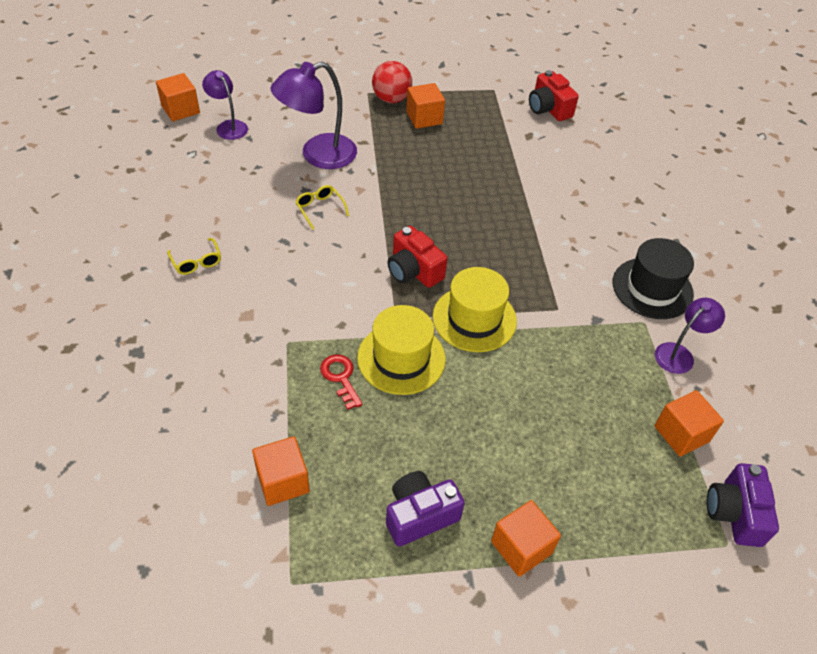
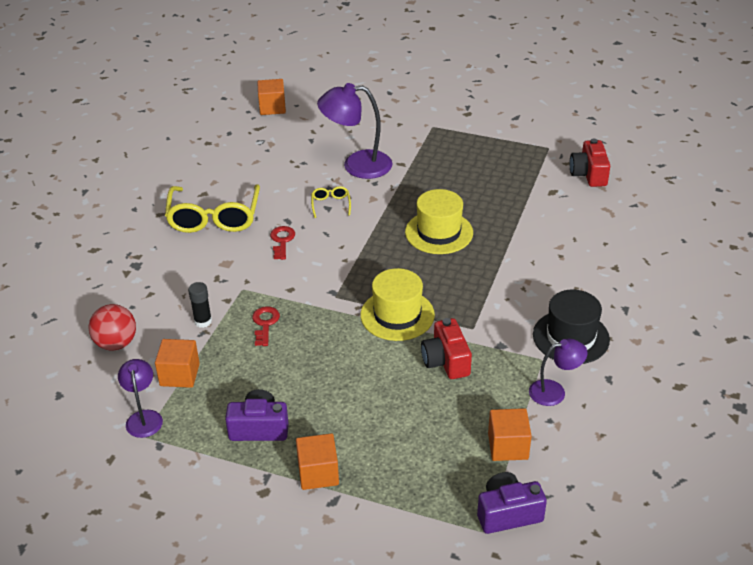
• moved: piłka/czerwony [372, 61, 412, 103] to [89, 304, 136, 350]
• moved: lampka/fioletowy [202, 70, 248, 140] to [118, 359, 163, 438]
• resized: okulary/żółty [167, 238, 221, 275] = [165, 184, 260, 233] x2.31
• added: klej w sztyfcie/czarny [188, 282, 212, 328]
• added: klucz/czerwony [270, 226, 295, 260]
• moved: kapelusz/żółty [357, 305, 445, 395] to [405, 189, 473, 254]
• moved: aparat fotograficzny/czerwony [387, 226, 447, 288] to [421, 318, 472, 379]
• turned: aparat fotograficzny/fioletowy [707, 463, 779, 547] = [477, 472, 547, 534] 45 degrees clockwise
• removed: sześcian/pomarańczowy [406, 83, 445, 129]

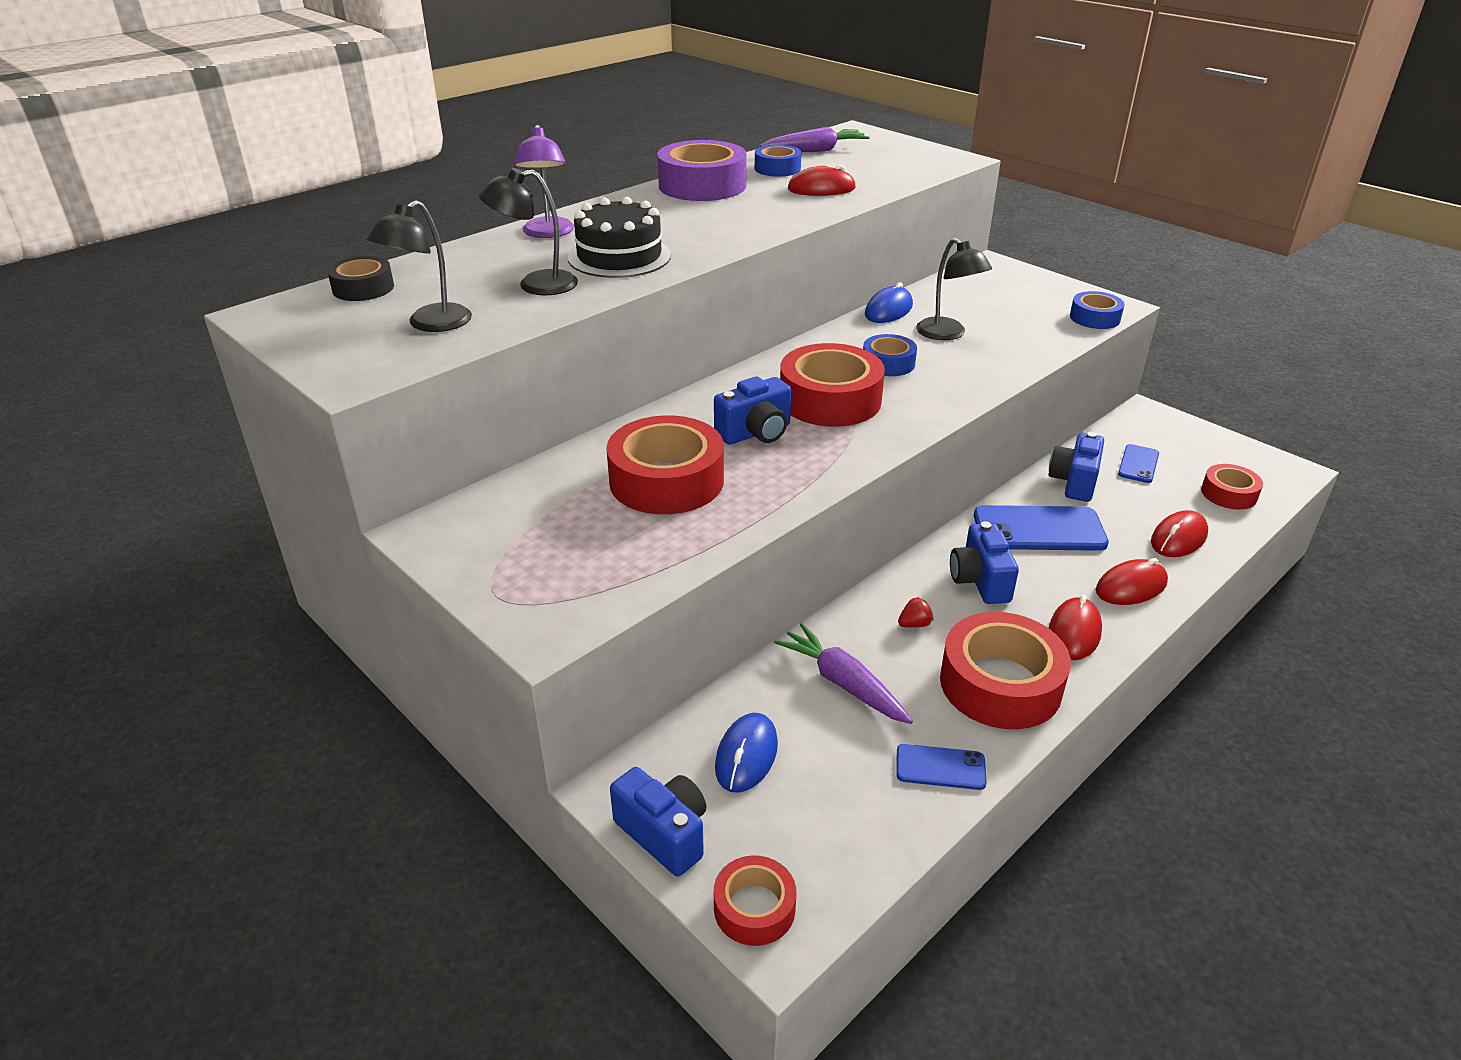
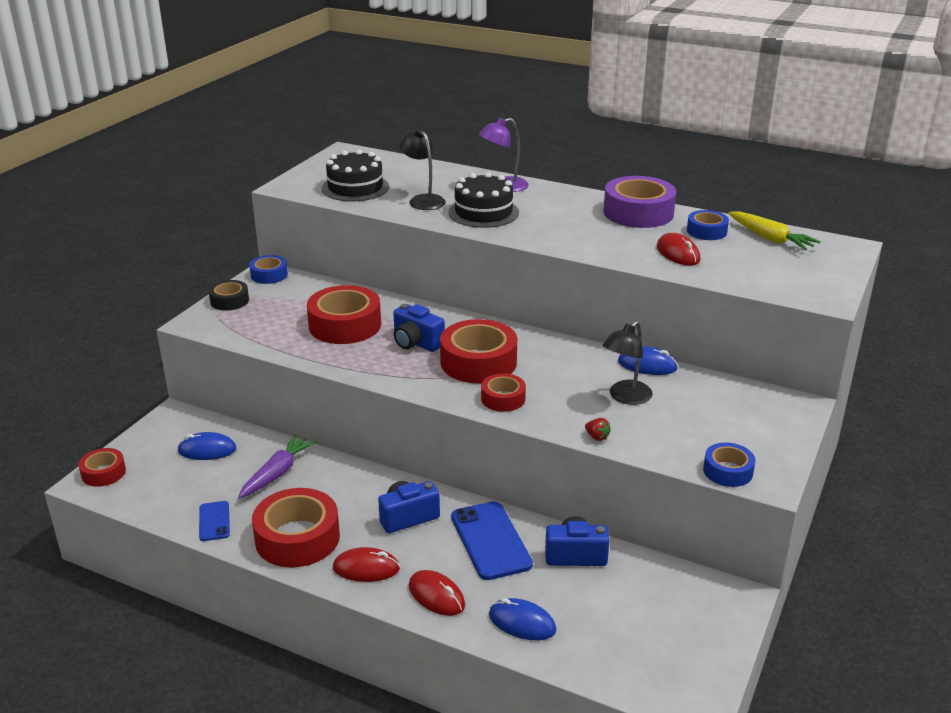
• moved: taśma klejąca/czarny [327, 256, 394, 301] to [208, 280, 249, 311]
• moved: taśma klejąca/niebieski [863, 334, 917, 376] to [249, 255, 288, 284]
• replaced: lampka/czarny [367, 200, 472, 332] to tort/czarny [322, 149, 389, 202]
• moved: taśma klejąca/czerwony [1201, 464, 1263, 510] to [481, 373, 526, 412]
• recoloured: myszka/czerwony [1151, 510, 1208, 557] to myszka/niebieski [489, 598, 556, 640]
• moved: truskawka/czerwony [898, 597, 933, 628] to [585, 418, 611, 441]
• recoloured: marchewka/fioletowy [760, 127, 870, 152] to marchewka/żółty [728, 211, 821, 250]
• removed: aparat fotograficzny/niebieski [610, 767, 706, 876]
• removed: telefon/niebieski [1118, 444, 1159, 483]

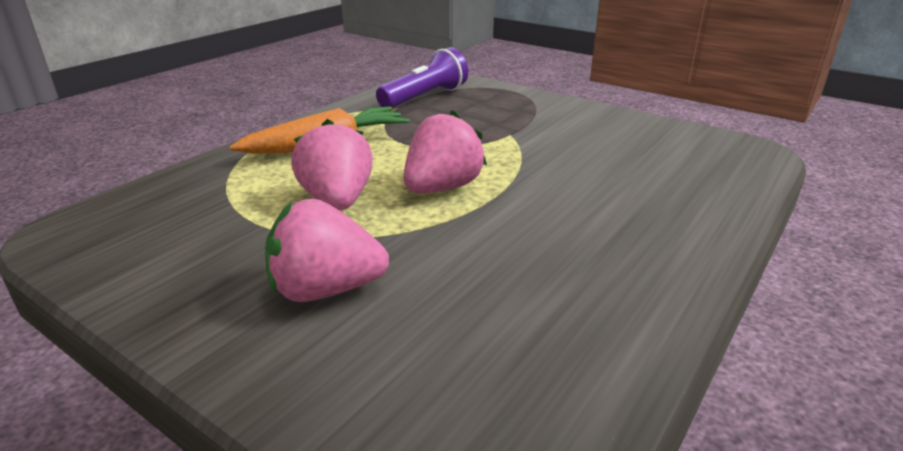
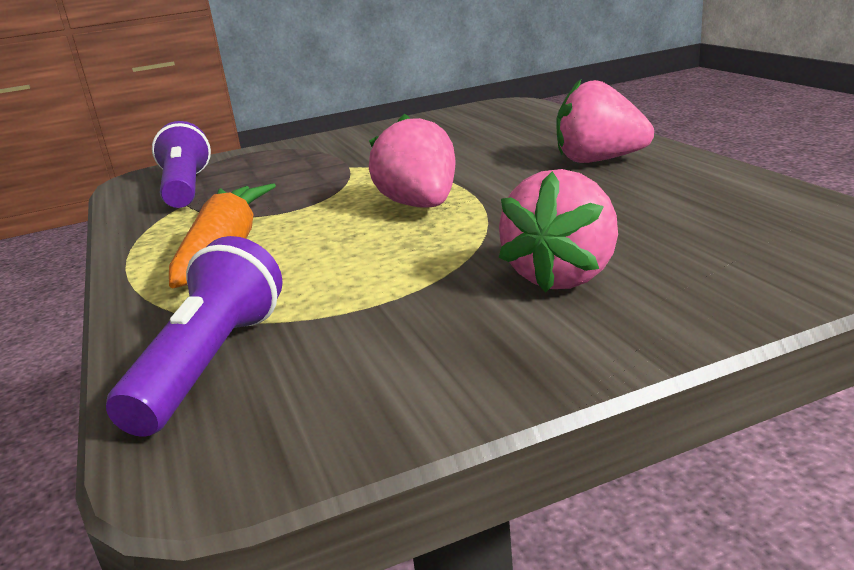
• added: latarka/fioletowy [106, 236, 283, 437]
• moved: truskawka/różowy [291, 119, 373, 210] to [556, 78, 654, 163]

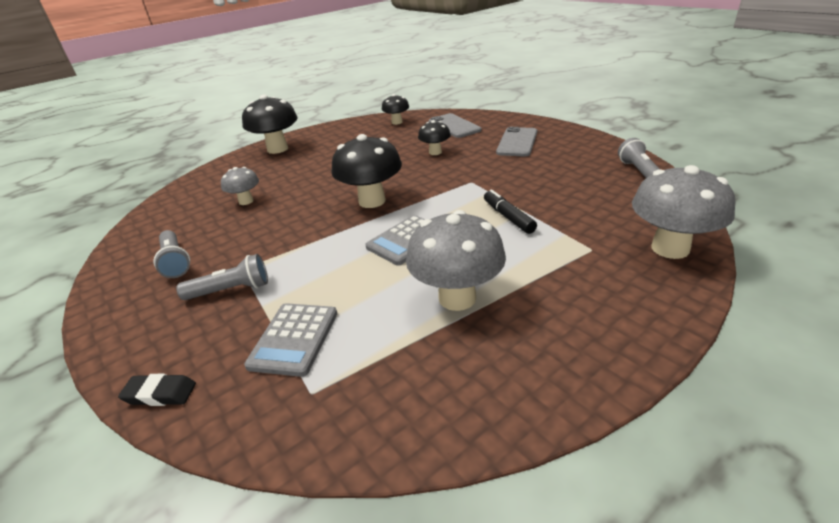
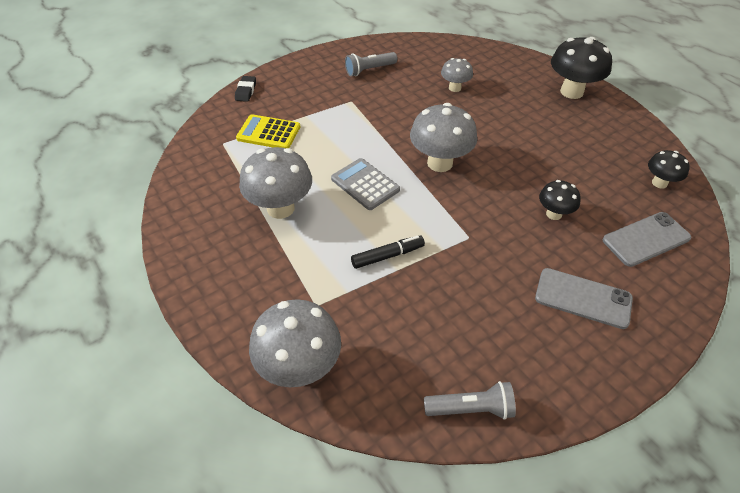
• recoloured: kalkulator/szary [244, 303, 337, 377] to kalkulator/żółty [236, 114, 300, 148]
• recoloured: grzyb/czarny [332, 134, 402, 208] to grzyb/szary [410, 103, 477, 172]
• removed: latarka/szary [176, 254, 268, 300]

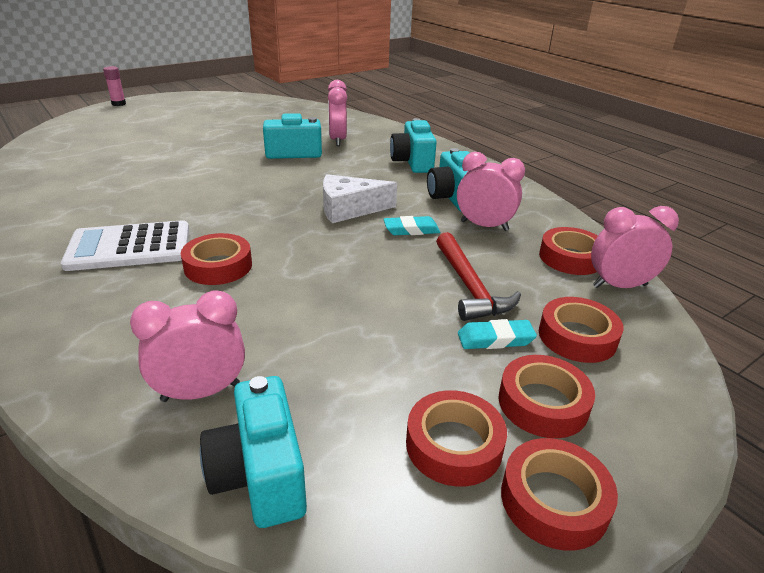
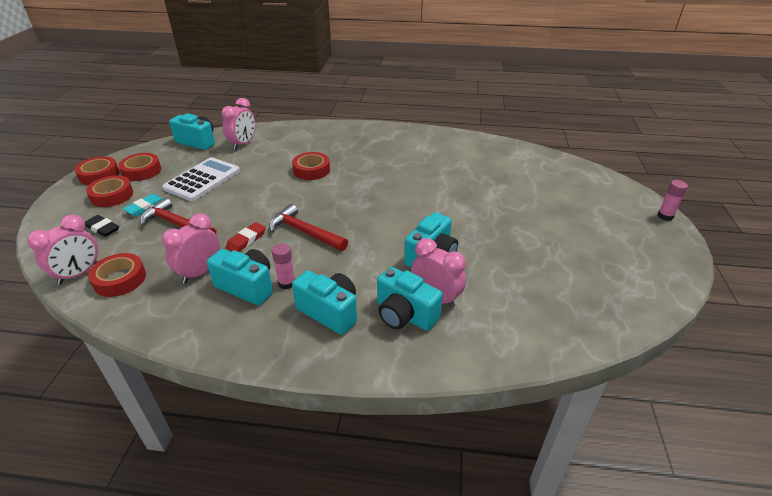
• replaced: taśma klejąca/czerwony [539, 297, 624, 363] to gumka do mazania/czarny [85, 215, 119, 237]
• moved: kalkulator/biały [61, 220, 189, 271] to [162, 157, 240, 201]
• turned: budzik/różowy [457, 152, 525, 231] = [162, 213, 220, 284] 150 degrees clockwise
• recoloured: gumka do mazania/turkusowy [383, 216, 440, 235] to gumka do mazania/czerwony [226, 222, 266, 252]
• replaced: ser/biały [323, 174, 397, 223] to młotek/czerwony [269, 204, 348, 251]
• added: klej w sztyfcie/różowy [272, 243, 295, 289]
• added: aparat fotograficzny/turkusowy [377, 267, 443, 331]

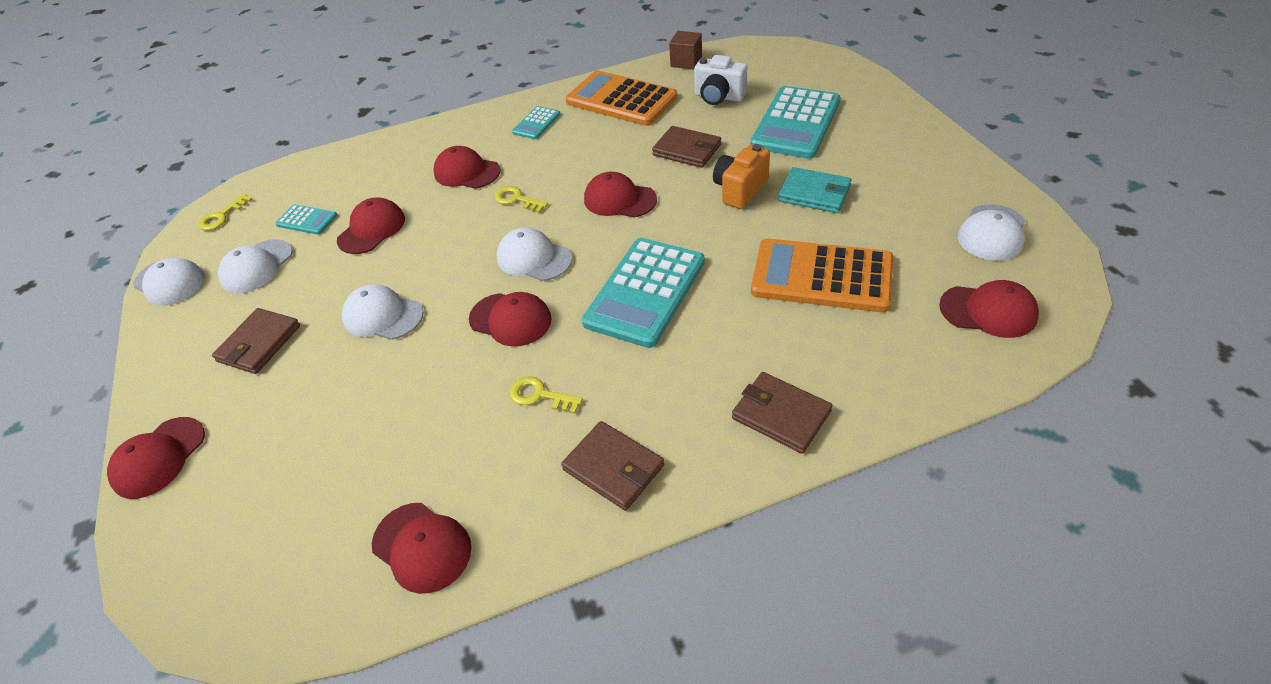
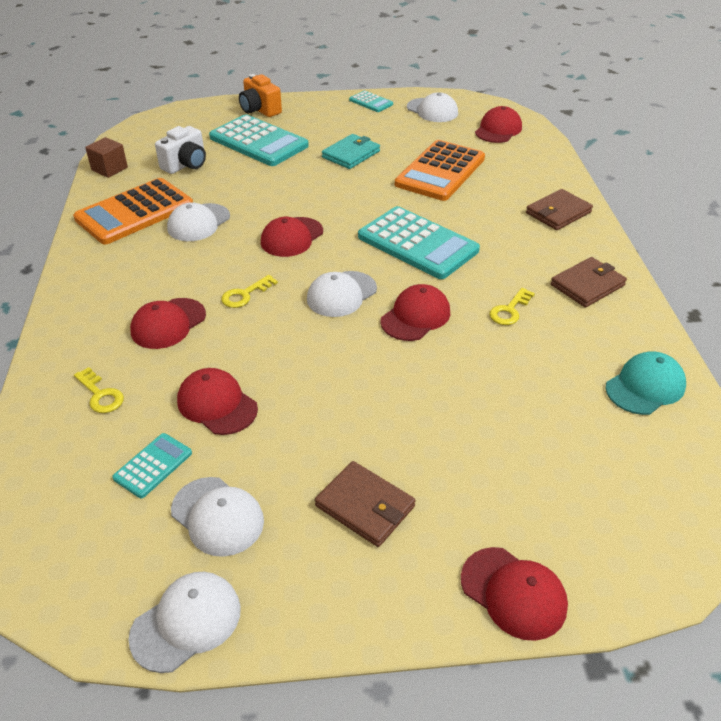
• moved: klucz/żółty [198, 194, 253, 231] to [74, 367, 124, 413]
• moved: czapka/biały [342, 284, 424, 340] to [167, 202, 230, 241]
• moved: aparat fotograficzny/pomarańczowy [713, 144, 770, 209] to [239, 74, 282, 117]
• moved: kalkulator/turkusowy [512, 106, 560, 139] to [349, 91, 393, 112]
• recoloured: czapka/czerwony [372, 503, 471, 594] to czapka/turkusowy [606, 351, 686, 415]
• removed: portfel/brązowy [652, 126, 721, 168]

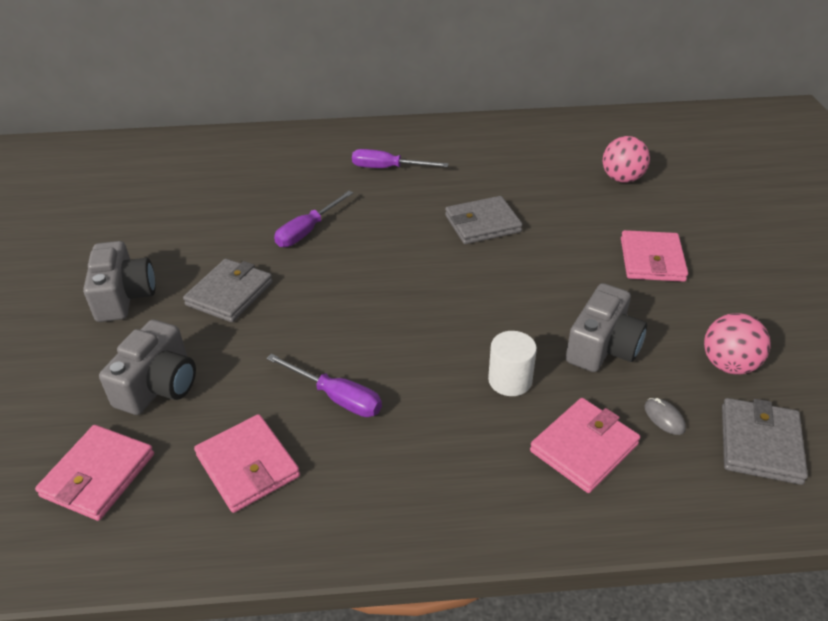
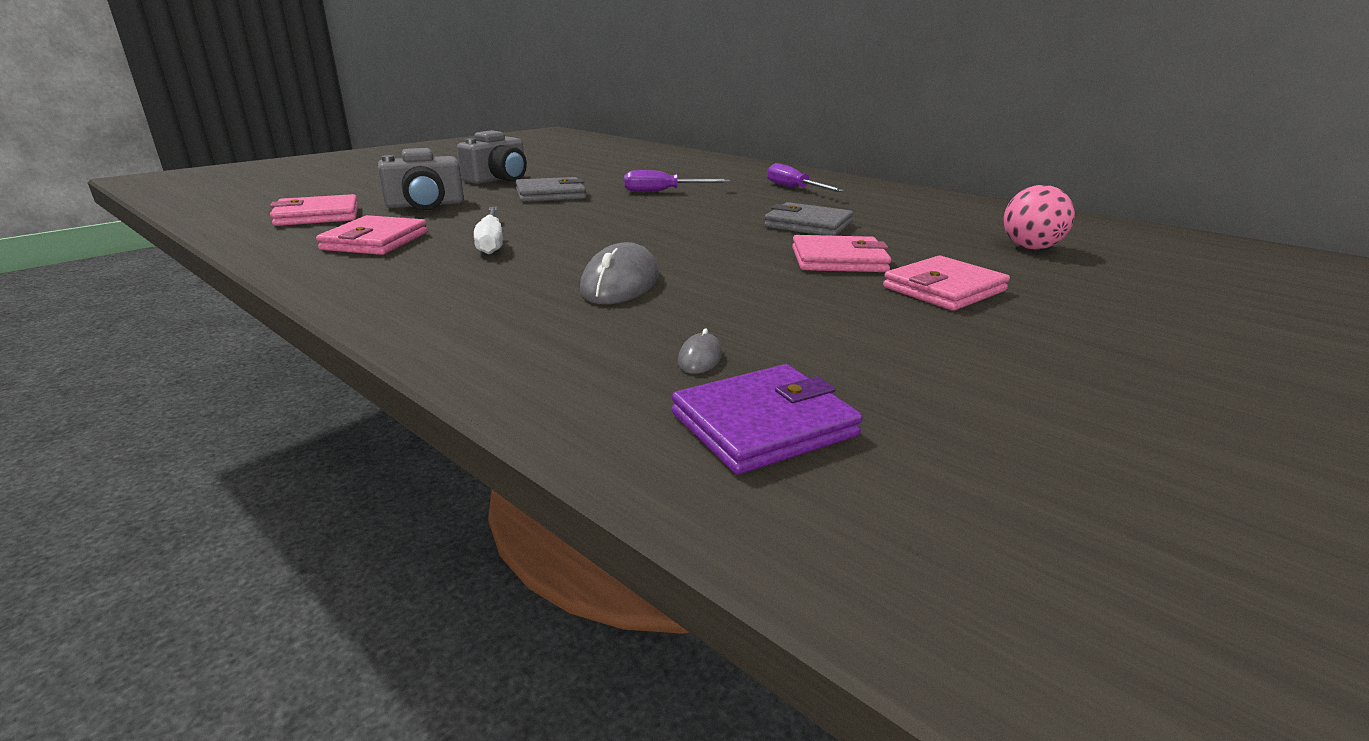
• recoloured: śrubokręt/fioletowy [266, 354, 382, 417] to śrubokręt/biały [474, 207, 503, 254]
• replaced: walec/biały [488, 331, 537, 396] to myszka/szary [580, 242, 659, 304]
• recoloured: portfel/szary [722, 398, 808, 485] to portfel/fioletowy [672, 364, 863, 475]
• moved: portfel/różowy [530, 398, 640, 493] to [792, 235, 891, 272]
• removed: aparat fotograficzny/szary [566, 283, 647, 372]
• removed: piłka/różowy [704, 313, 771, 375]

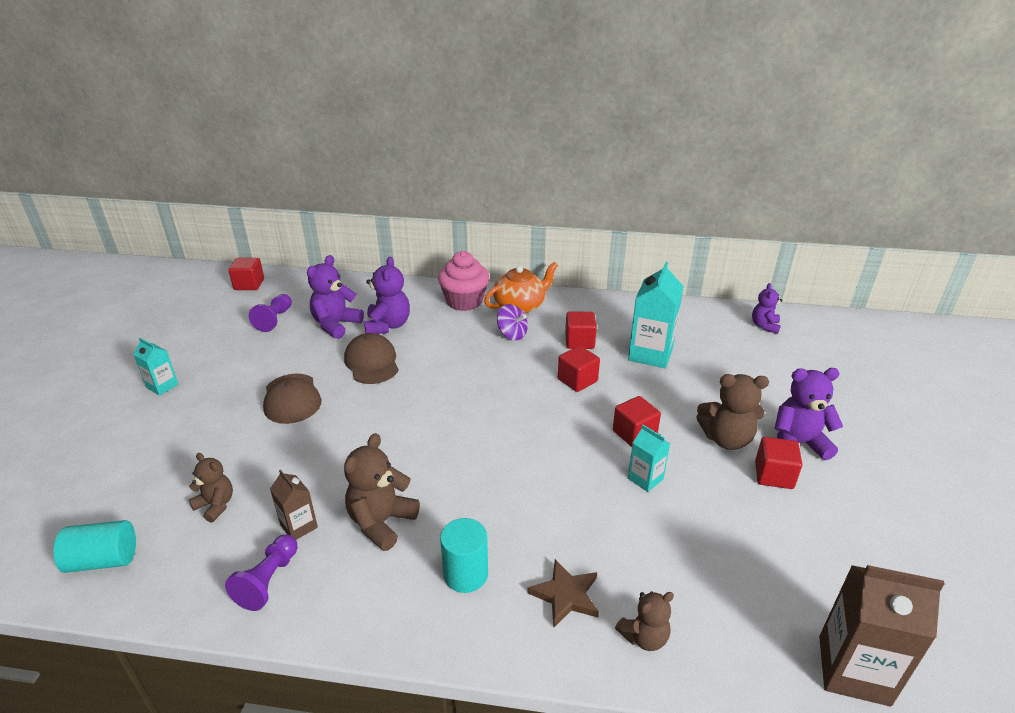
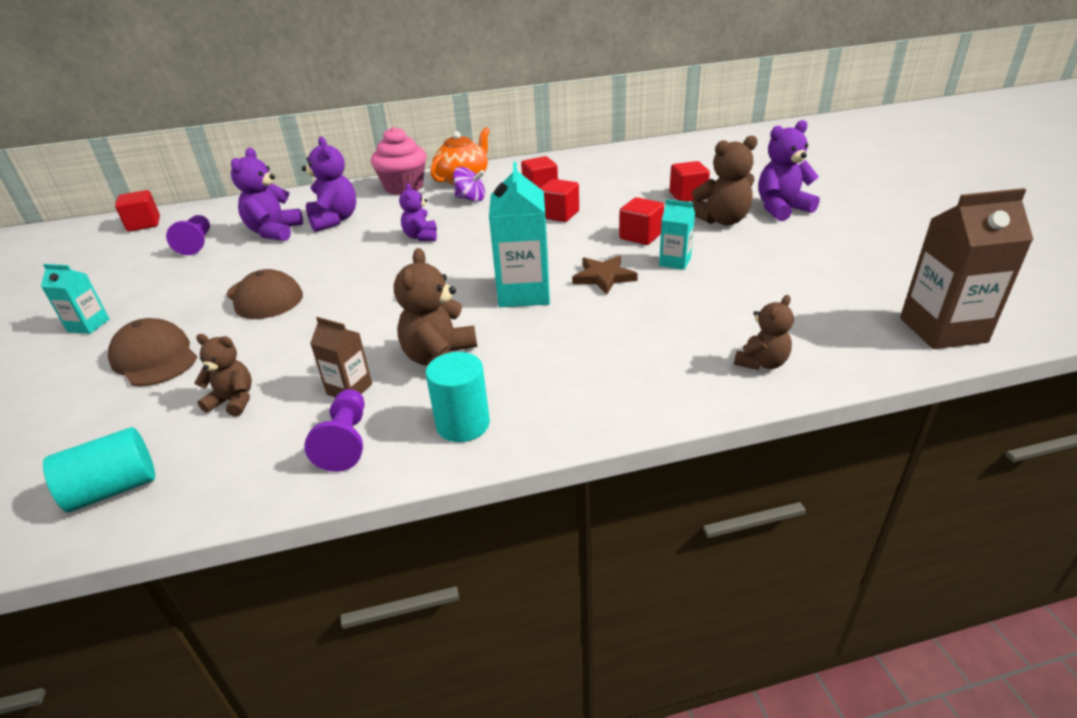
• moved: czapka/brązowy [344, 333, 399, 384] to [108, 318, 197, 386]
• moved: miś/fioletowy [752, 283, 783, 334] to [399, 183, 437, 241]
• moved: walec/turkusowy [440, 518, 488, 593] to [426, 352, 490, 442]
• moved: karton mleka/turkusowy [628, 262, 684, 369] to [489, 162, 550, 307]
• moved: gwiazda/brązowy [527, 559, 599, 627] to [572, 256, 638, 294]
• moved: sześcian/czerwony [755, 437, 802, 489] to [670, 161, 710, 202]

